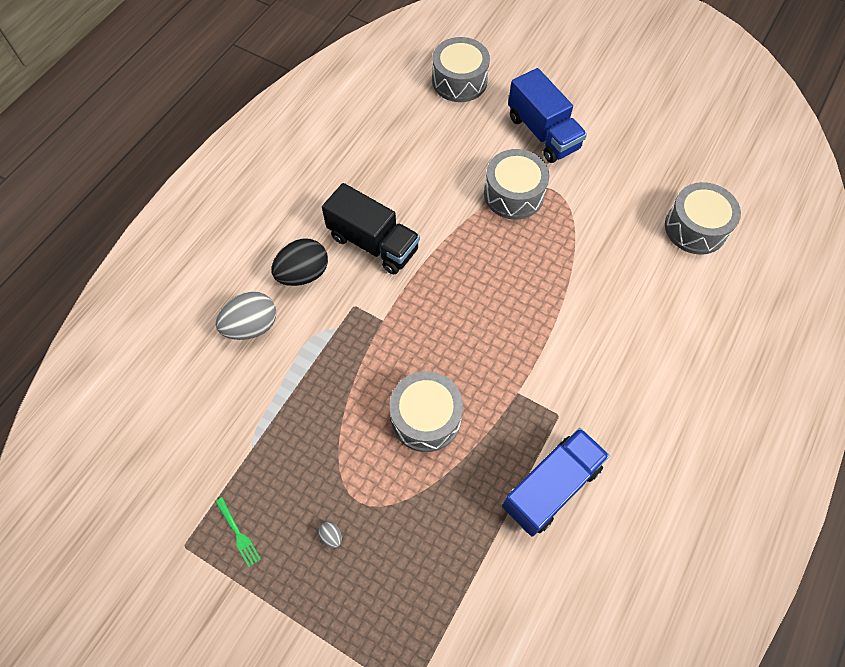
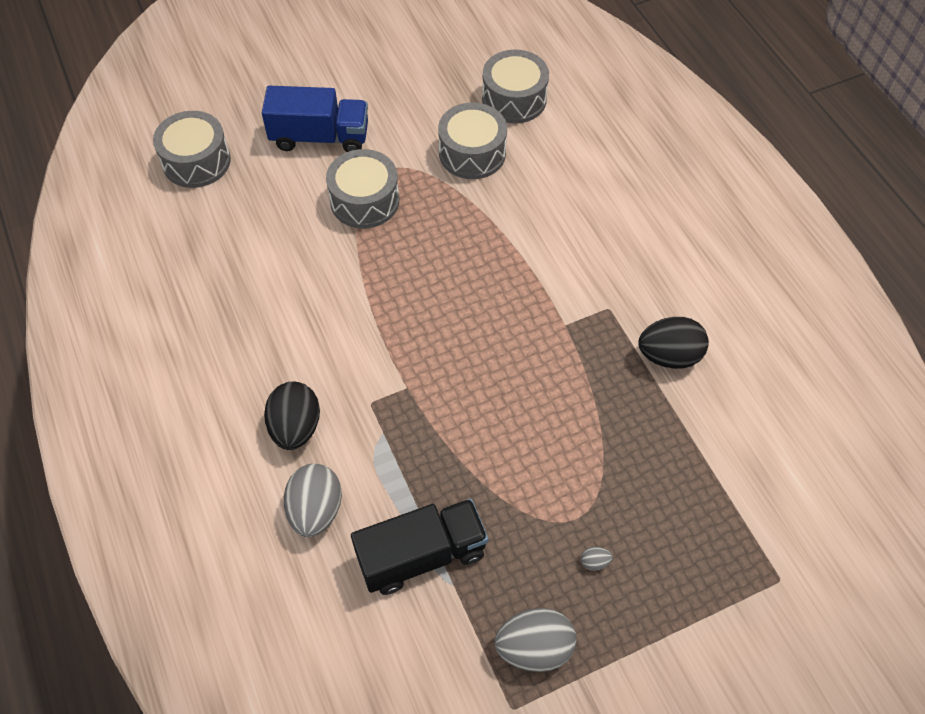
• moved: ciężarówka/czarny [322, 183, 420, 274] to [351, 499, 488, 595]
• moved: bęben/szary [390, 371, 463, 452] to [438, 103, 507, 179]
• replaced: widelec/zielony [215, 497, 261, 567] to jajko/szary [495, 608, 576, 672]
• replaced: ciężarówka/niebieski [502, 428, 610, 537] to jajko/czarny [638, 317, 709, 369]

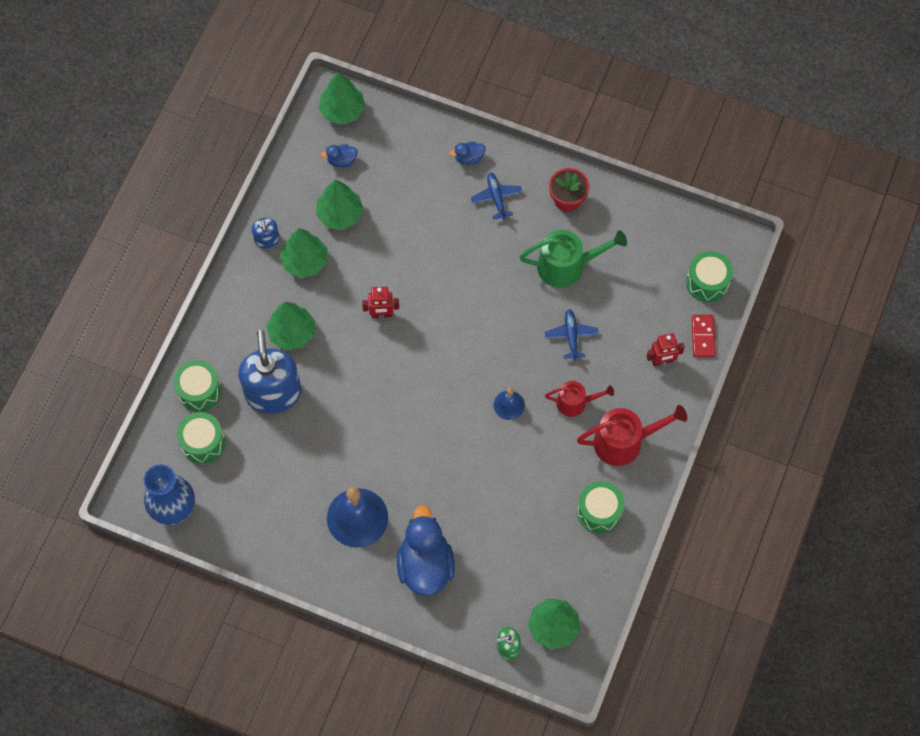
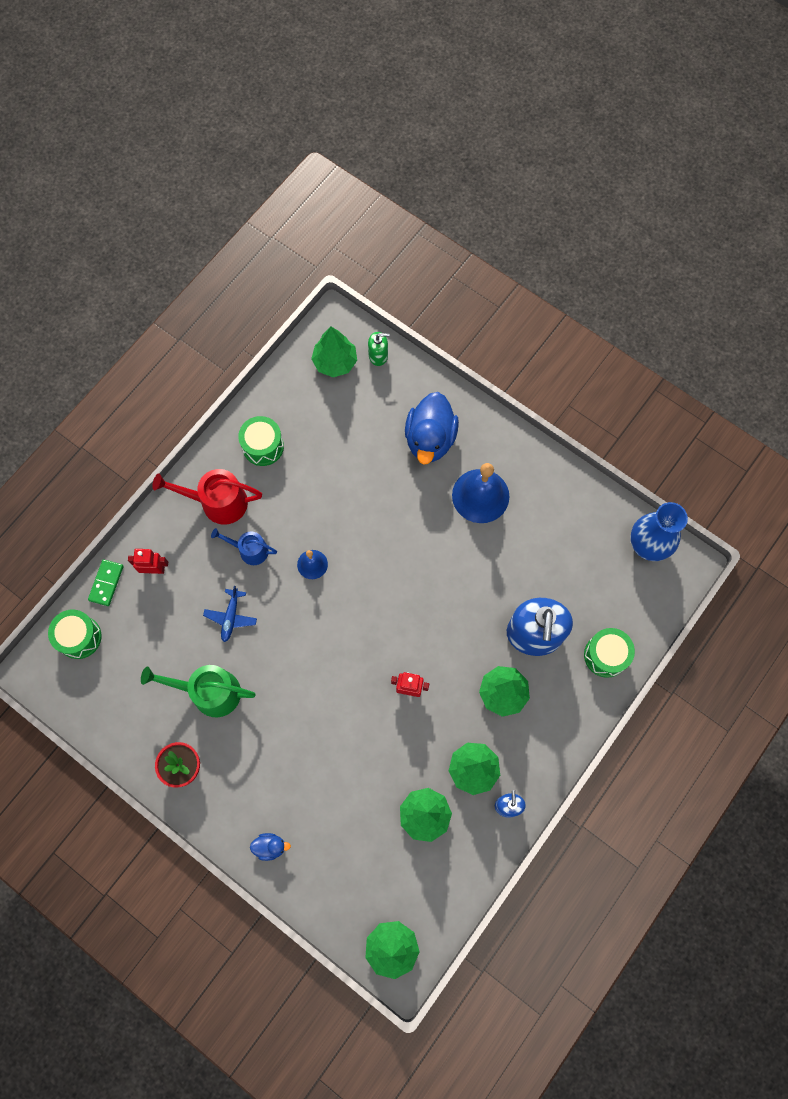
• recoloured: kostka domina/czerwony [691, 315, 716, 357] to kostka domina/zielony [88, 560, 123, 606]
• recoloured: konewka/czerwony [545, 381, 614, 417] to konewka/niebieski [211, 528, 277, 565]
• removed: bęben/zielony [177, 412, 225, 464]
• removed: kaczka/niebieski [321, 144, 358, 167]
• removed: samolot/niebieski [471, 173, 522, 220]

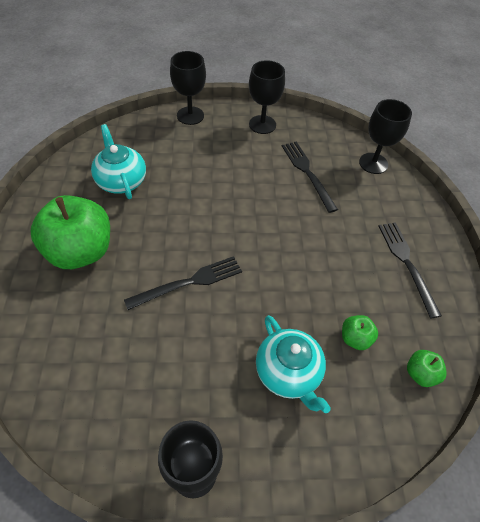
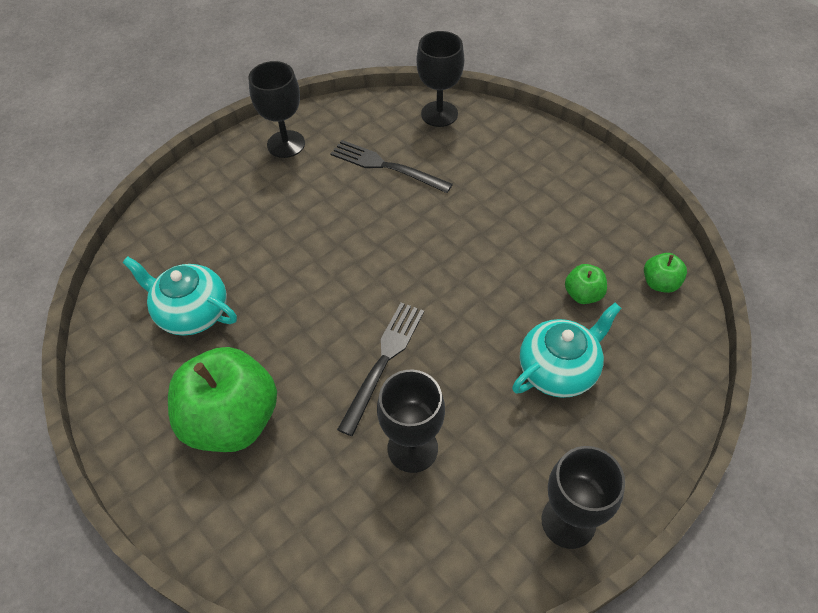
• moved: kielich/czarny [170, 51, 206, 125] to [377, 370, 445, 473]
• turned: imbryk/turkusowy [256, 315, 331, 413] = [512, 303, 621, 398] 60 degrees counterclockwise
• removed: widelec/czarny [378, 222, 442, 319]

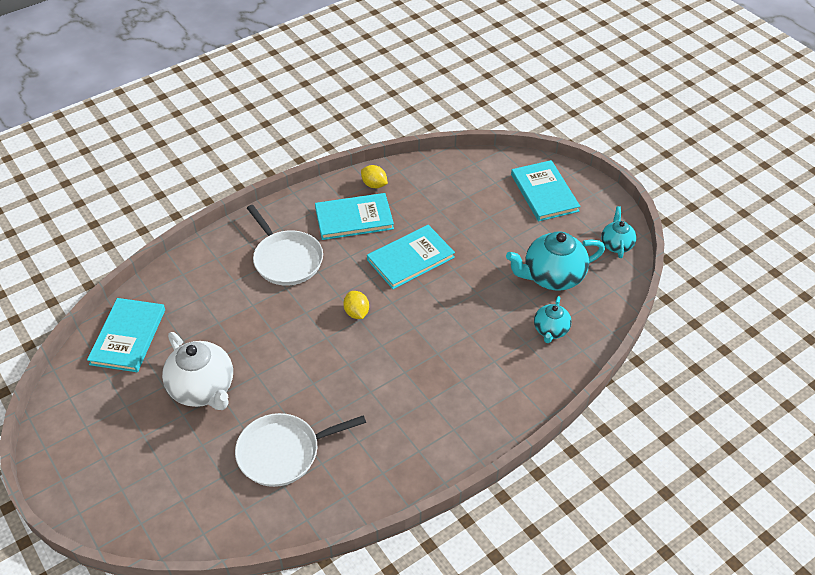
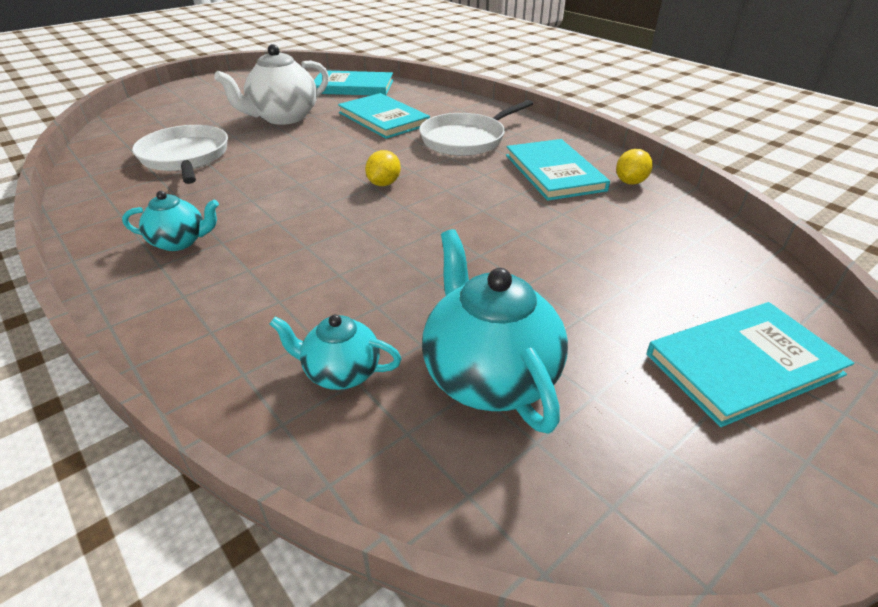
• moved: imbryk/turkusowy [601, 206, 637, 258] to [122, 191, 219, 251]
• moved: książka/turkusowy [367, 225, 455, 289] to [338, 93, 430, 139]
• turned: cytryna/żółty [343, 291, 369, 319] = [365, 150, 401, 186] 45 degrees counterclockwise

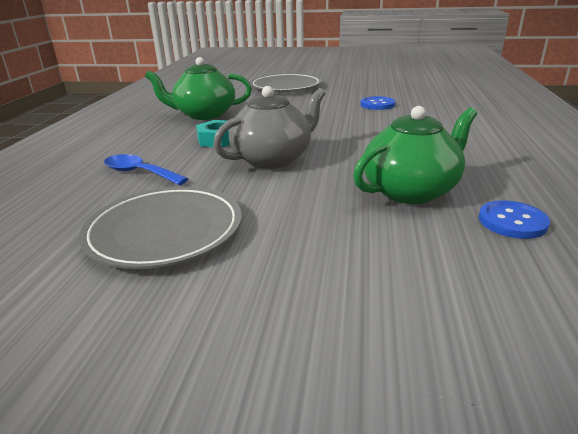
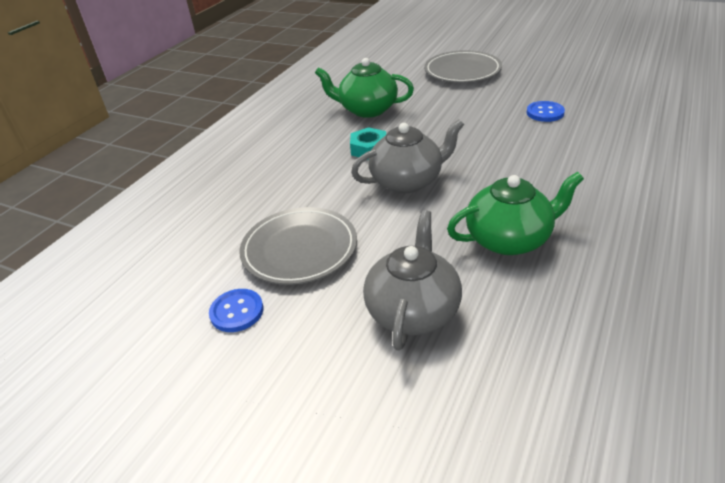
• moved: guzik/niebieski [479, 200, 550, 239] to [209, 289, 264, 332]
• added: imbryk/szary [363, 210, 462, 351]
• removed: łyżka/niebieski [104, 154, 188, 185]

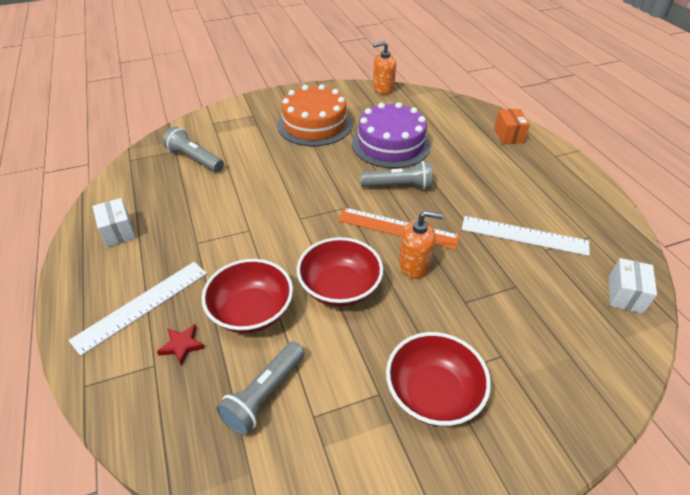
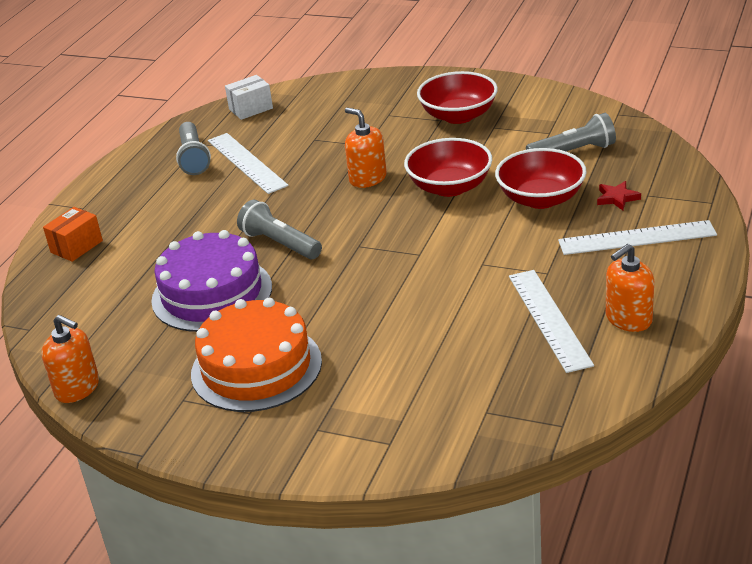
• moved: latarka/szary [163, 127, 224, 172] to [176, 122, 211, 175]
• added: linijka/biały [509, 270, 594, 373]
• replaced: pudełko/biały [93, 198, 136, 247] to dozownik mydła/pomarańczowy [606, 244, 654, 332]
• removed: linijka/pomarańczowy [338, 207, 460, 250]

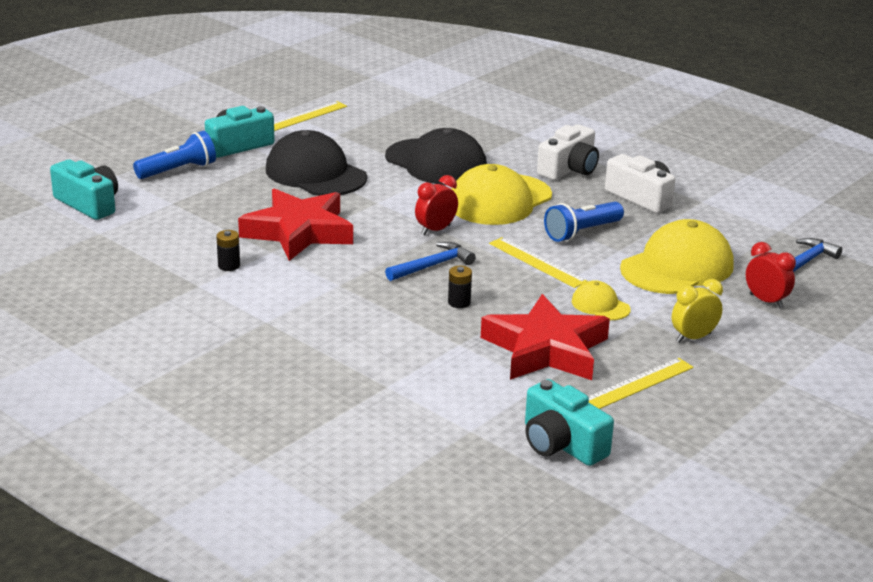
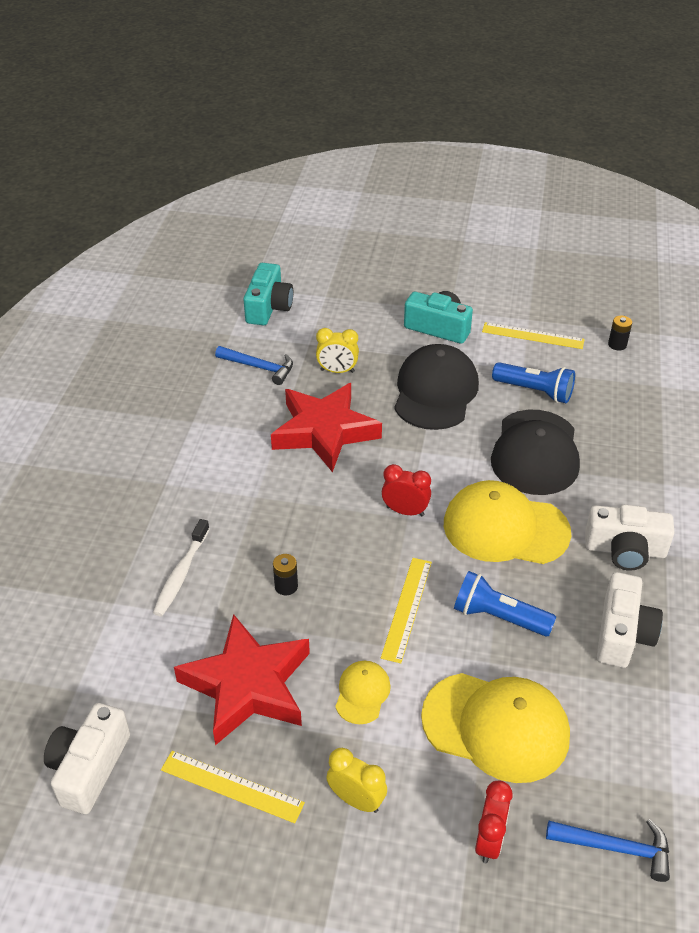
• recoloured: aparat fotograficzny/turkusowy [525, 379, 614, 466] to aparat fotograficzny/biały [44, 703, 130, 814]
• added: szczoteczka do zębów/biały [153, 519, 210, 616]
• moved: młotek/niebieski [385, 242, 476, 281] to [215, 346, 293, 385]
• added: budzik/żółty [316, 328, 359, 373]
• moved: latarka/niebieski [133, 131, 216, 179] to [492, 362, 575, 403]
• moved: bateria/czarny [216, 230, 240, 271] to [608, 316, 632, 351]

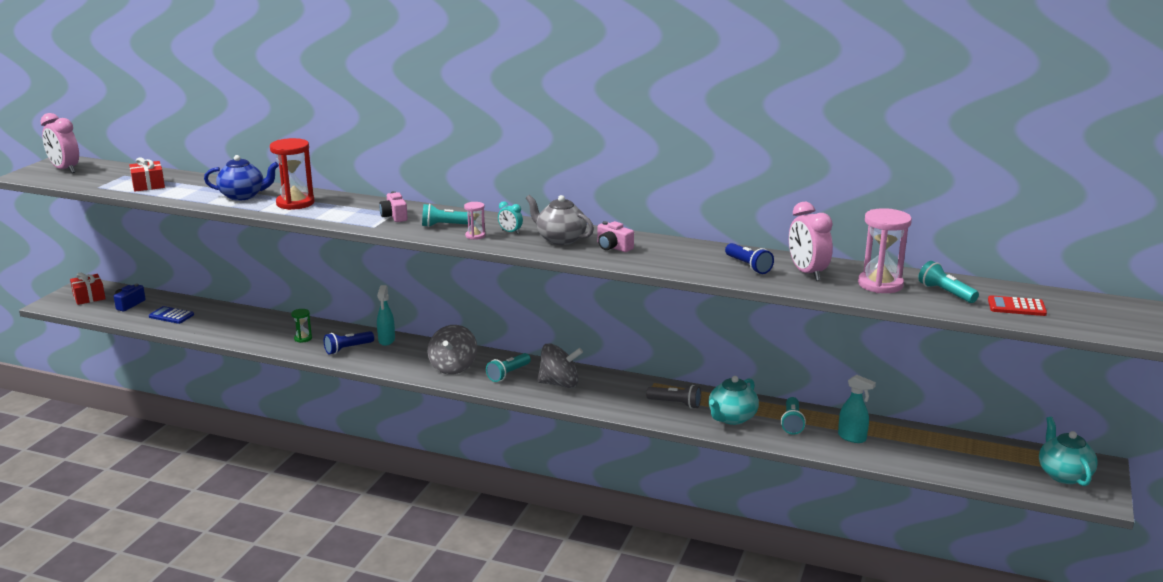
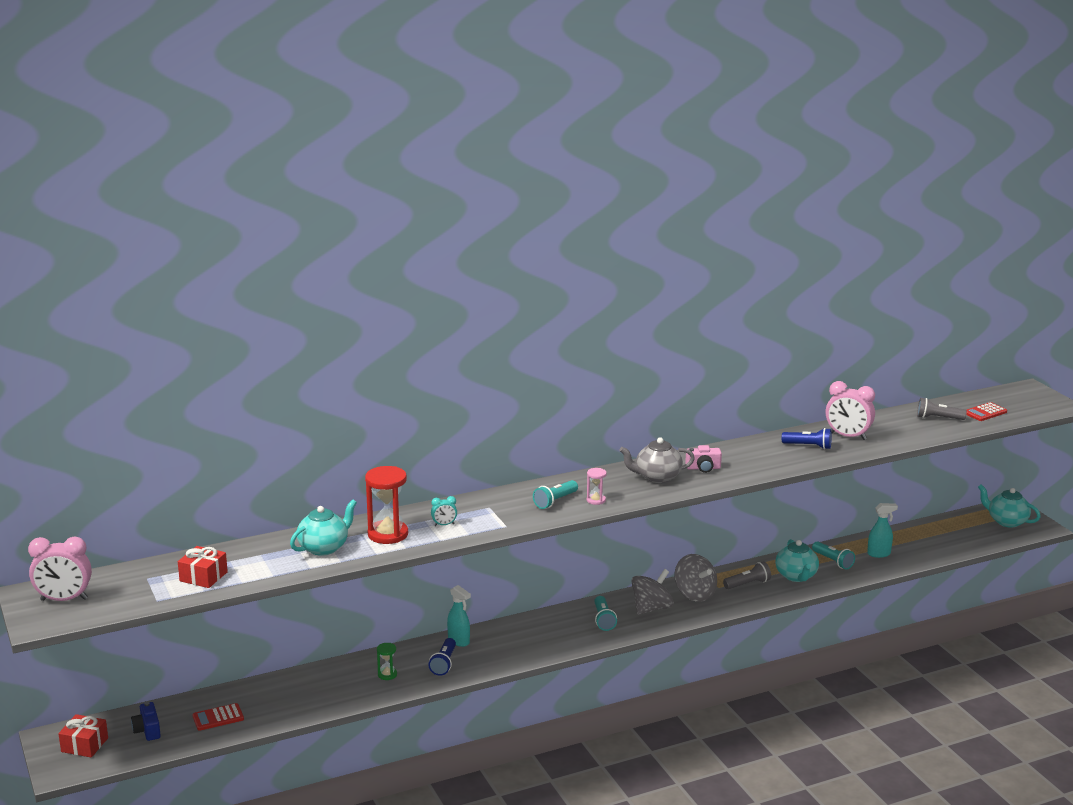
• recoloured: kalkulator/niebieski [149, 306, 194, 324] to kalkulator/czerwony [192, 703, 244, 731]
• recoloured: imbryk/niebieski [204, 155, 279, 201] to imbryk/turkusowy [290, 499, 357, 556]
• moved: budzik/turkusowy [498, 201, 523, 234] to [431, 496, 457, 526]
• moved: bączek/szary [428, 325, 477, 375] to [674, 554, 717, 602]
• recoloured: latarka/turkusowy [918, 261, 979, 303] to latarka/szary [917, 398, 967, 420]
• removed: aparat fotograficzny/różowy [379, 191, 408, 222]
• removed: klepsydra/różowy [858, 208, 912, 293]

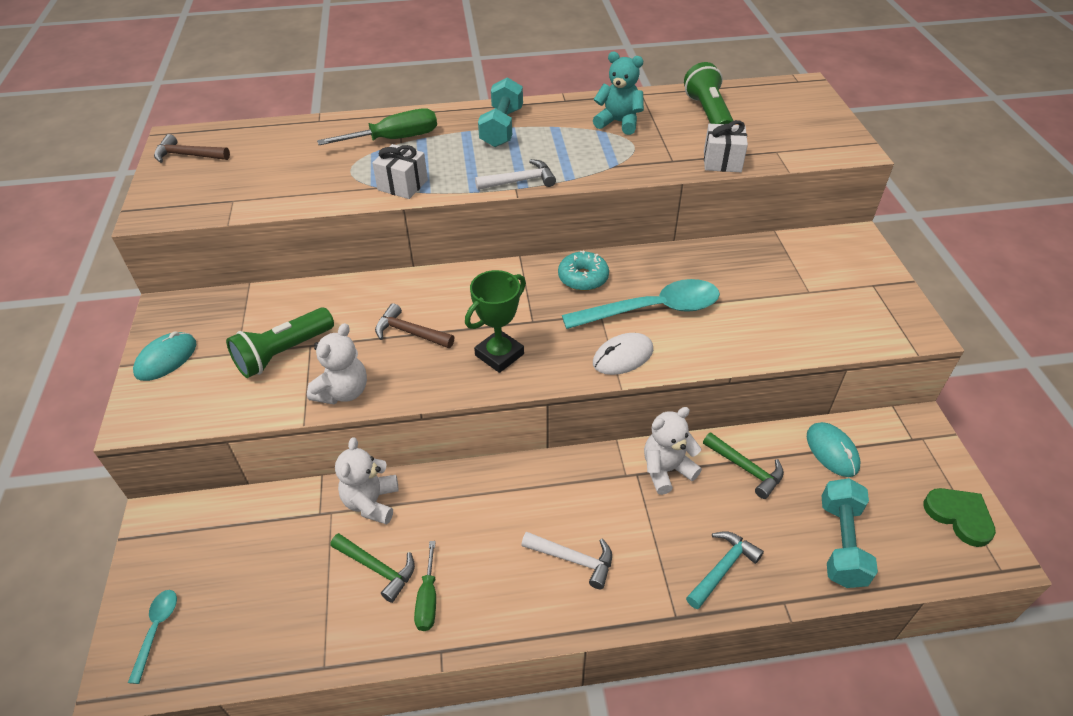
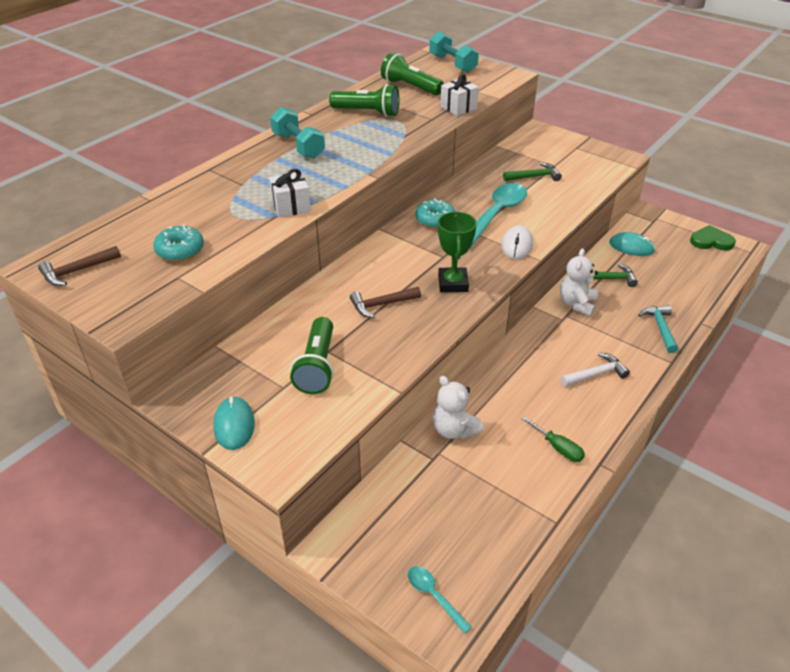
• added: donut/turkusowy [153, 224, 204, 261]
• replaced: miś/turkusowy [593, 52, 644, 135] to latarka/zielony [329, 84, 399, 117]
• moved: hantel/turkusowy [822, 478, 878, 588] to [429, 31, 479, 73]
• moved: młotek/zielony [330, 533, 415, 603] to [503, 162, 562, 181]
• removed: miś/biały [307, 323, 367, 404]
• removed: śrubokręt/zielony [317, 108, 437, 145]
• removed: młotek/biały [475, 159, 556, 190]

